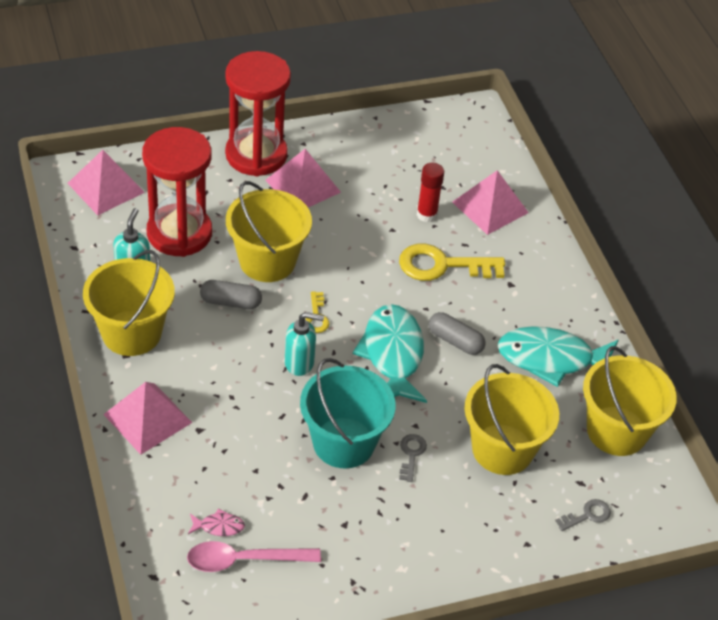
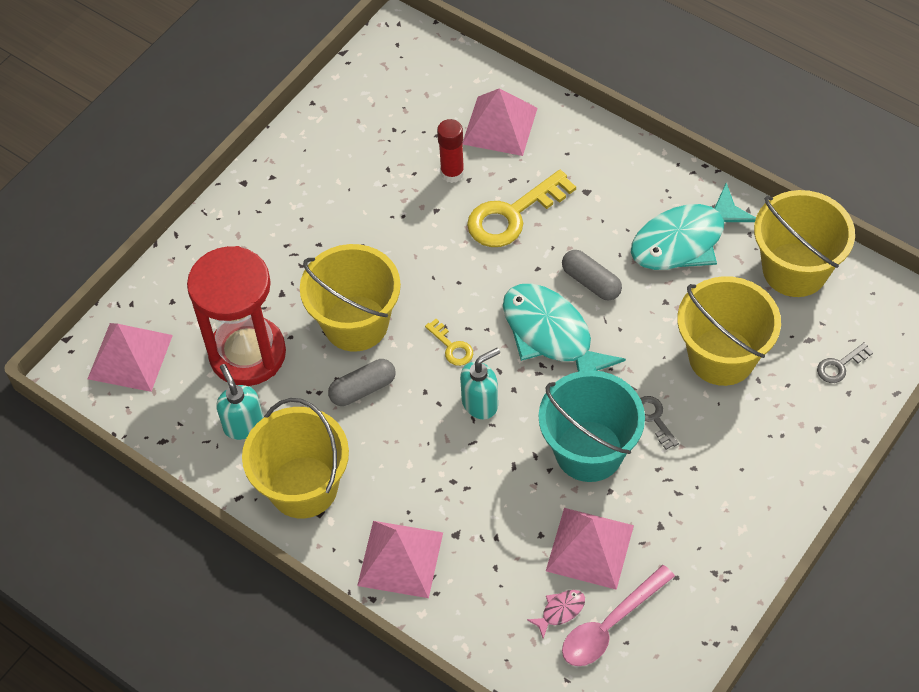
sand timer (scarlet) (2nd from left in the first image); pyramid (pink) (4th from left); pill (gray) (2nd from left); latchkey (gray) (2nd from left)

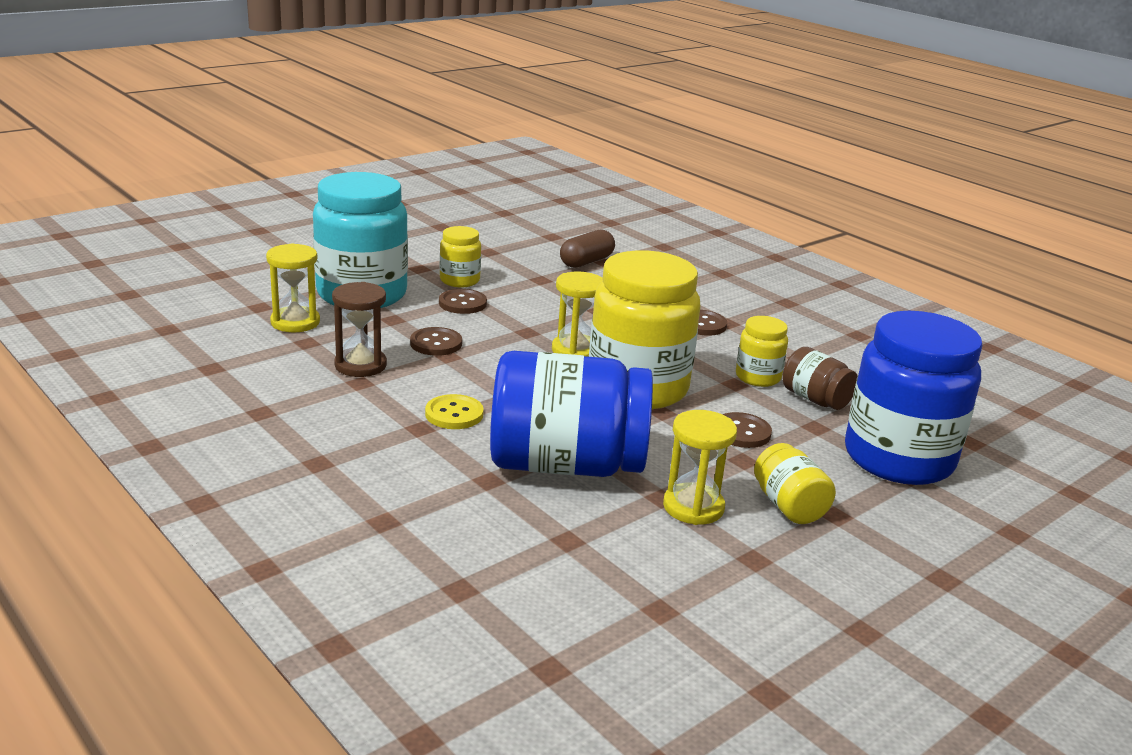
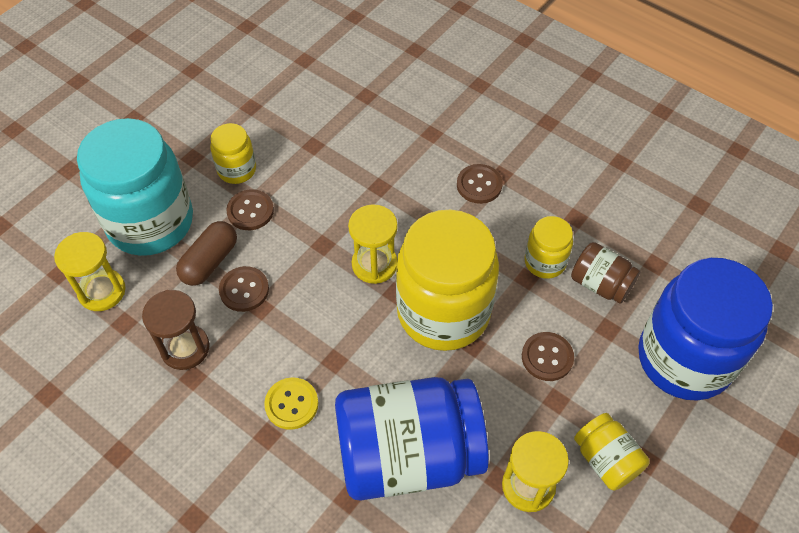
pill (dark brown)

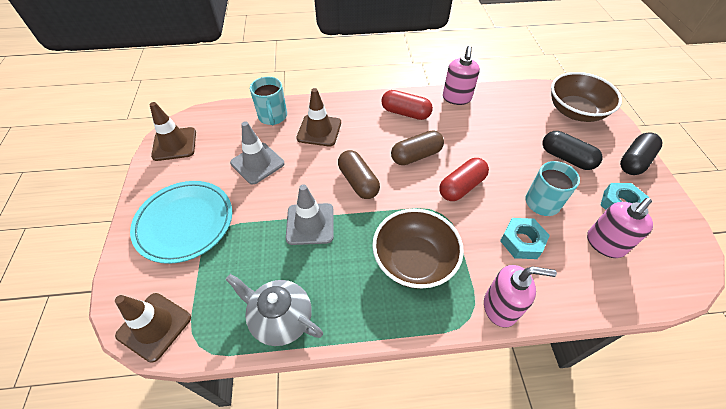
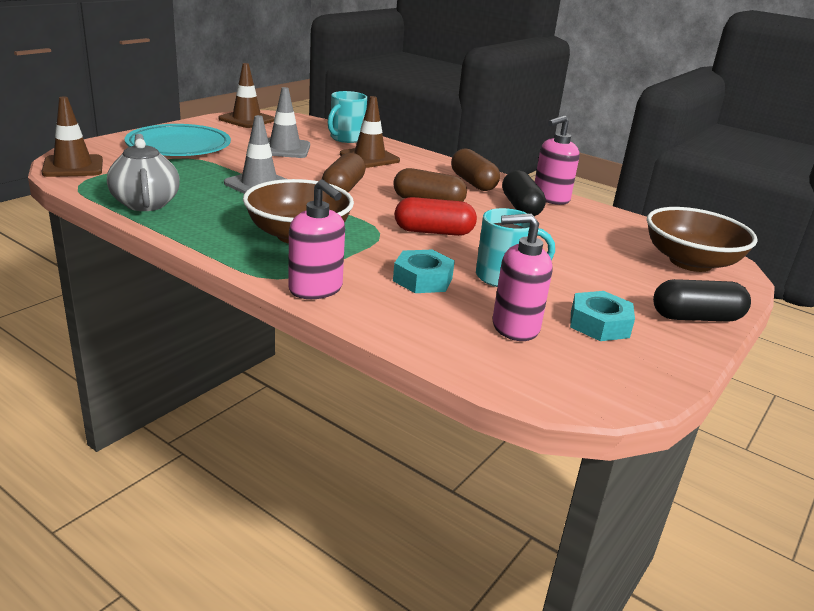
pill (ebony) (1st from left); pill (dark brown) (3rd from left)

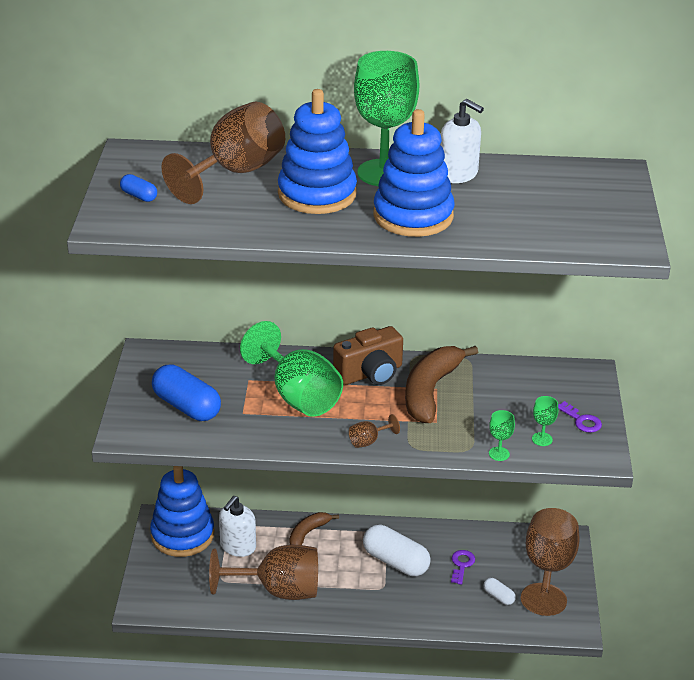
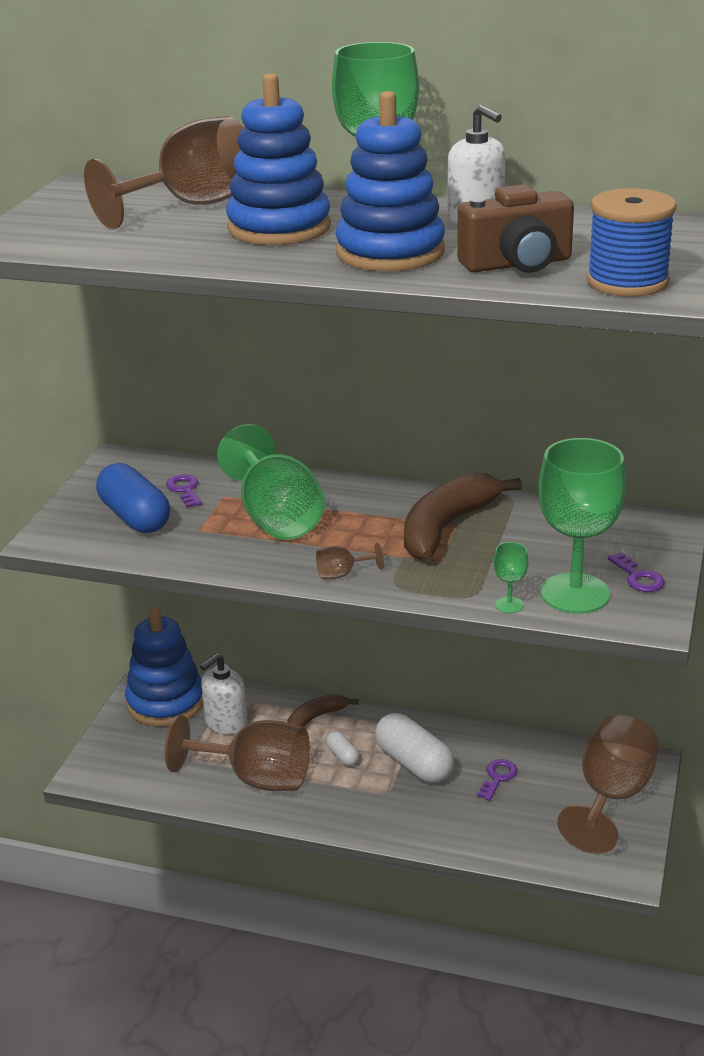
pill (blue) (1st from left in the first image); latchkey (royal purple) (1st from left); bobbin (blue); camera (dark brown); pill (white) (1st from left); wine glass (leaf-green) (4th from left)

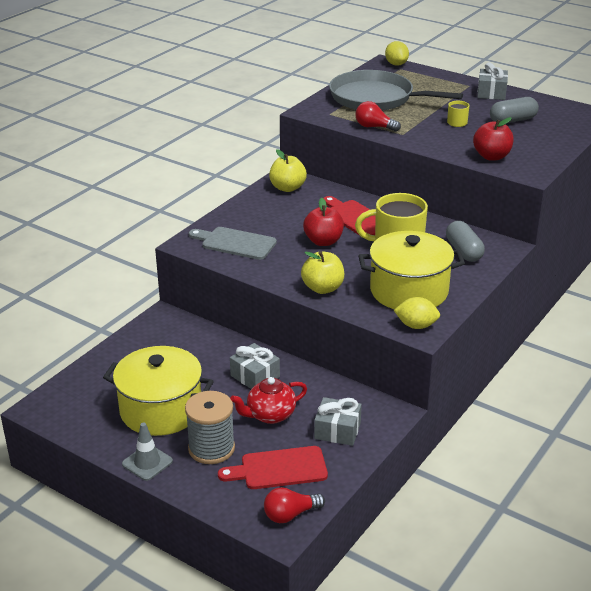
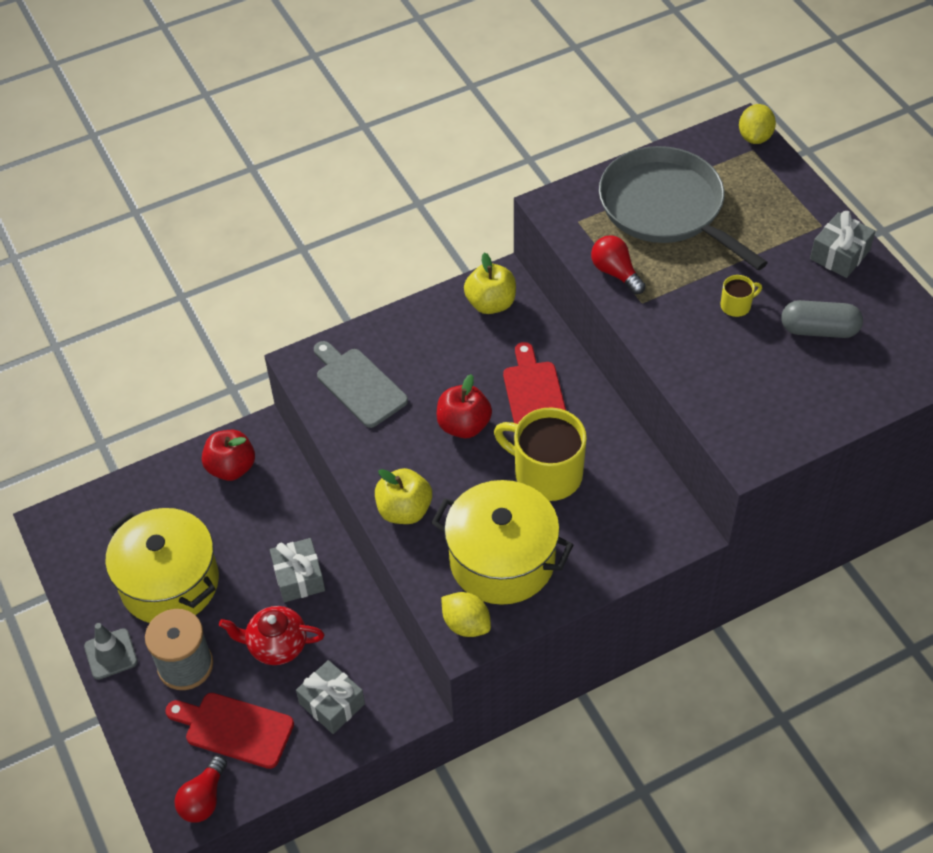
pill (gray) (1st from left in the first image); apple (scarlet) (1st from left); light bulb (scarlet) (1st from left)

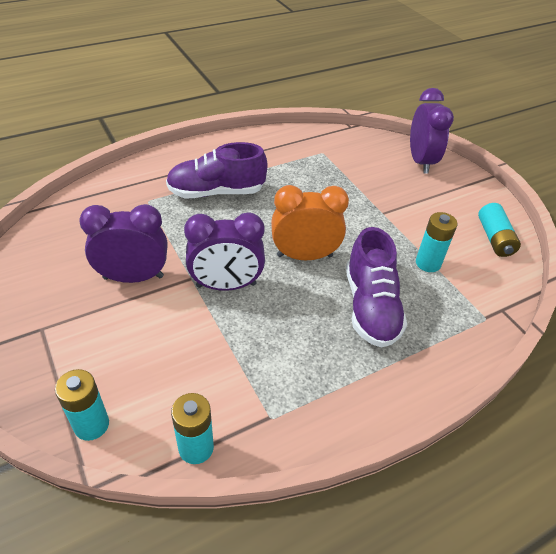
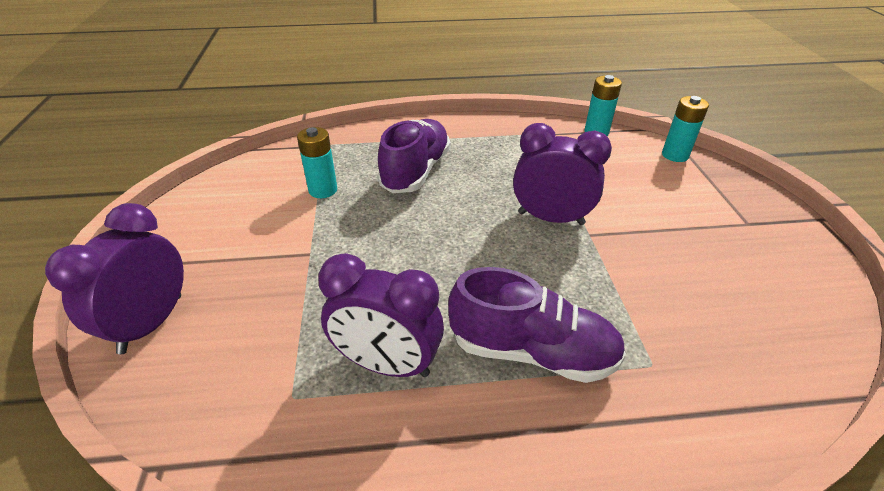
bedside clock (orange-coloured); battery (teal) (4th from left in the first image); bedside clock (royal purple) (2nd from left)

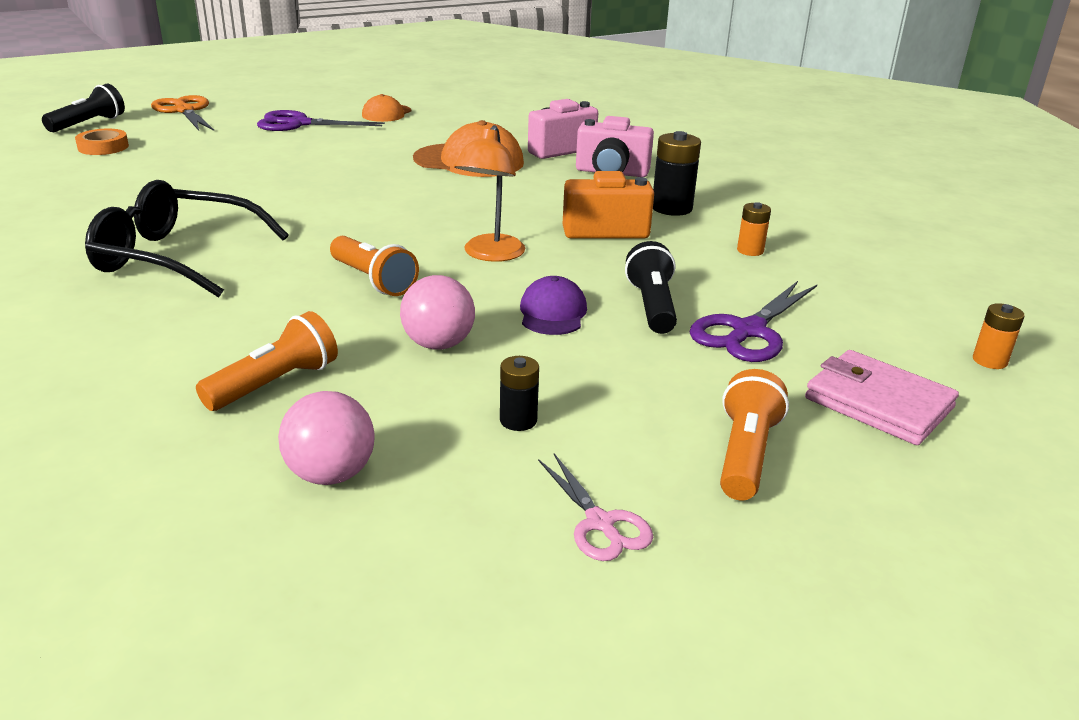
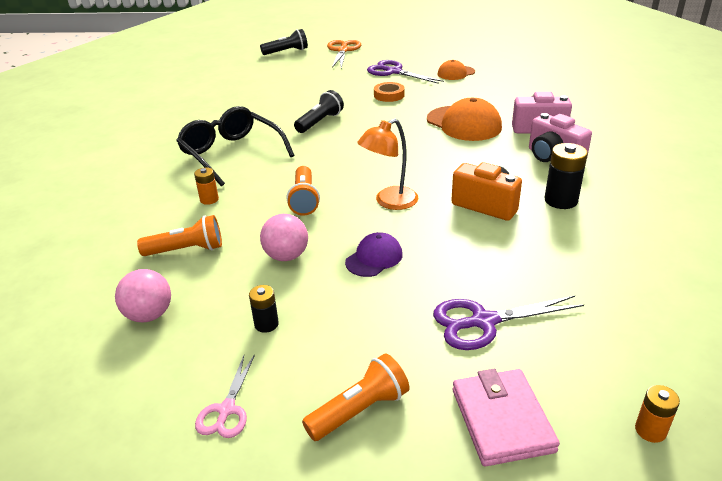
tape (orange-coloured); pocket torch (ebony) (2nd from left); battery (orange-coloured) (1st from left)

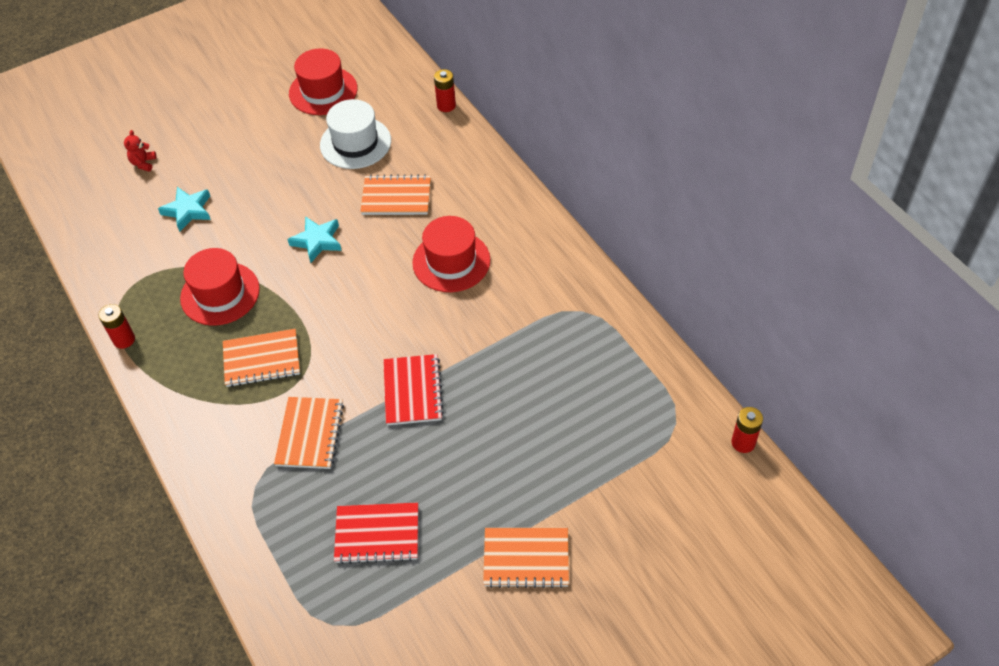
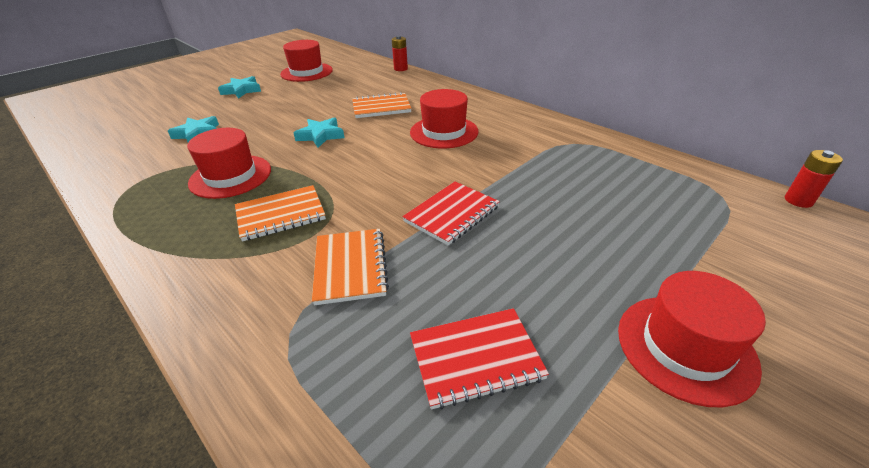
battery (scarlet) (1st from left in the first image); teddy bear (scarlet); hat (white); star shape (teal) (2nd from left); hat (scarlet) (4th from left); notepad (scarlet) (1st from left)

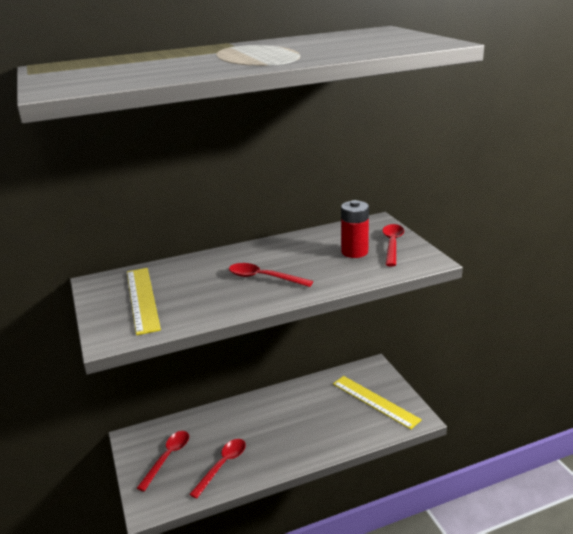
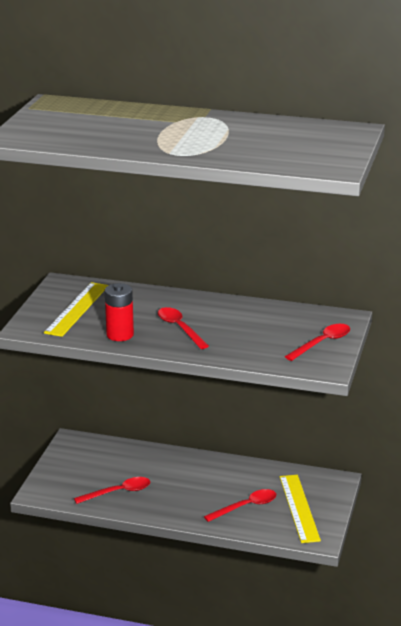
spoon (scarlet) (3rd from left); battery (scarlet)

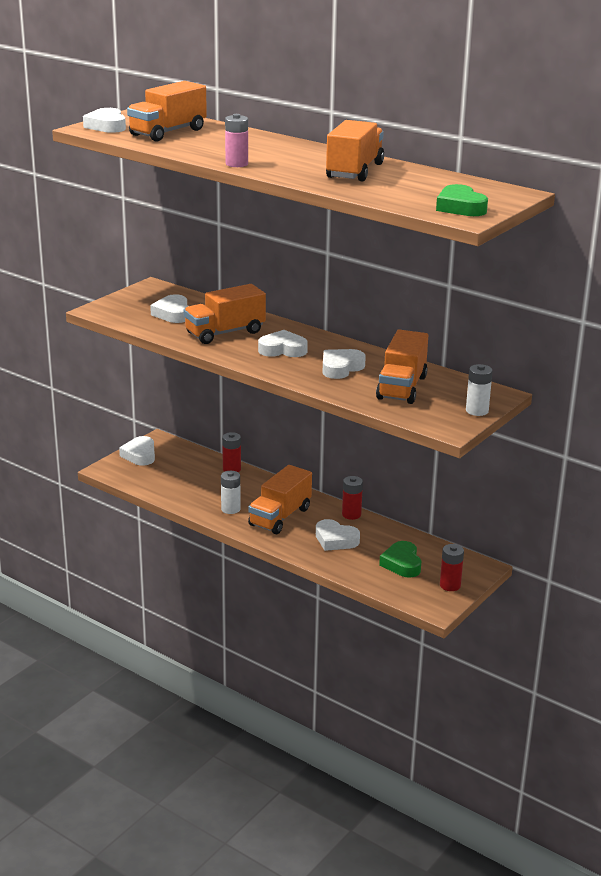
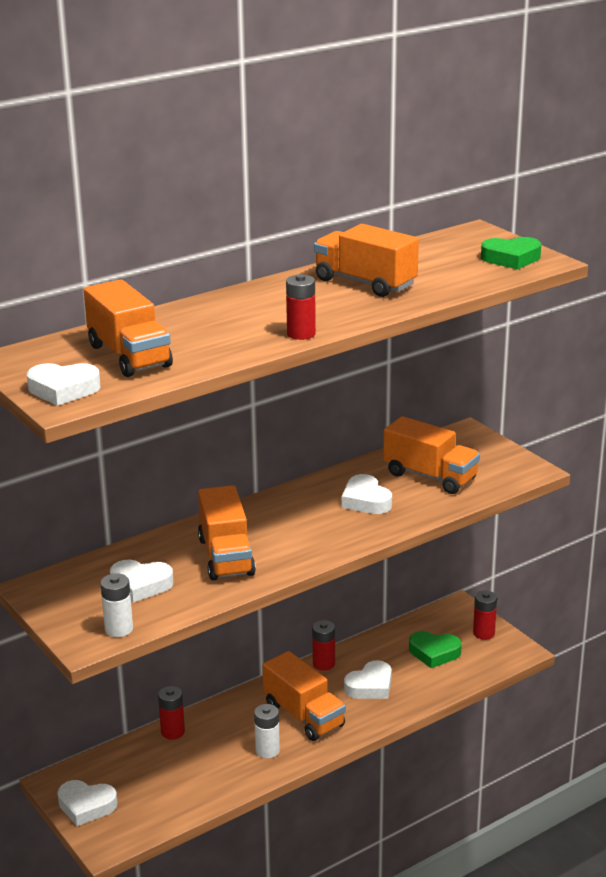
love heart (white) (4th from left in the first image); battery (white) (1st from left); battery (scarlet) (2nd from left)

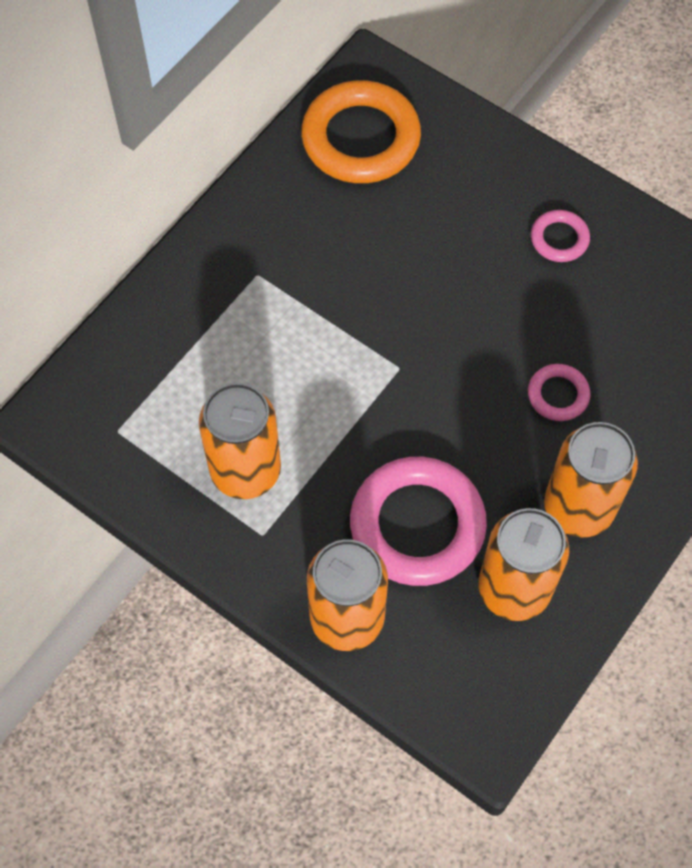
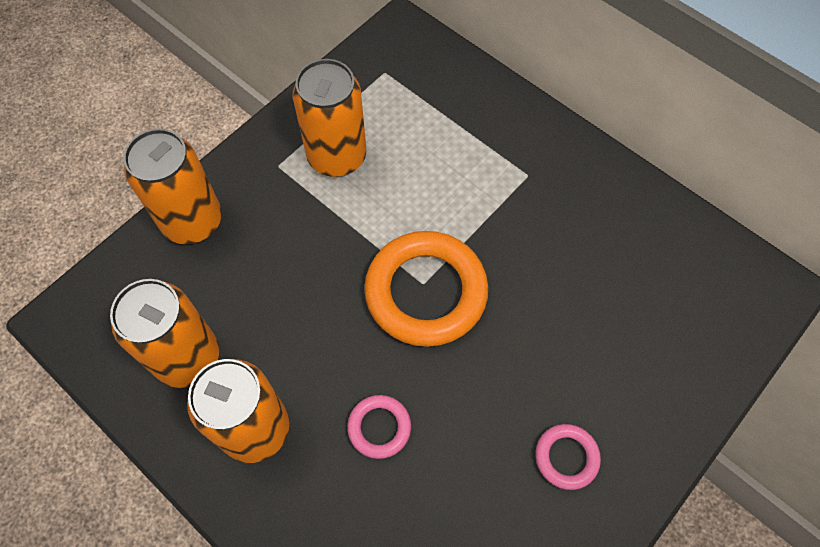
hoop (pink) (1st from left in the first image); hoop (orange-coloured)

